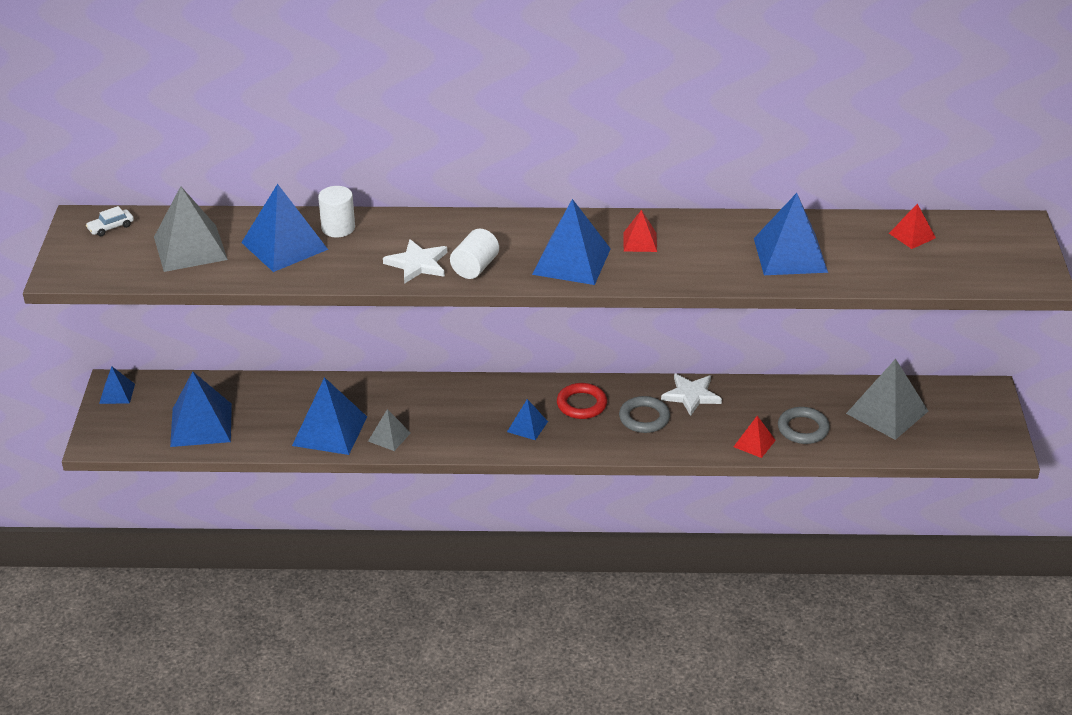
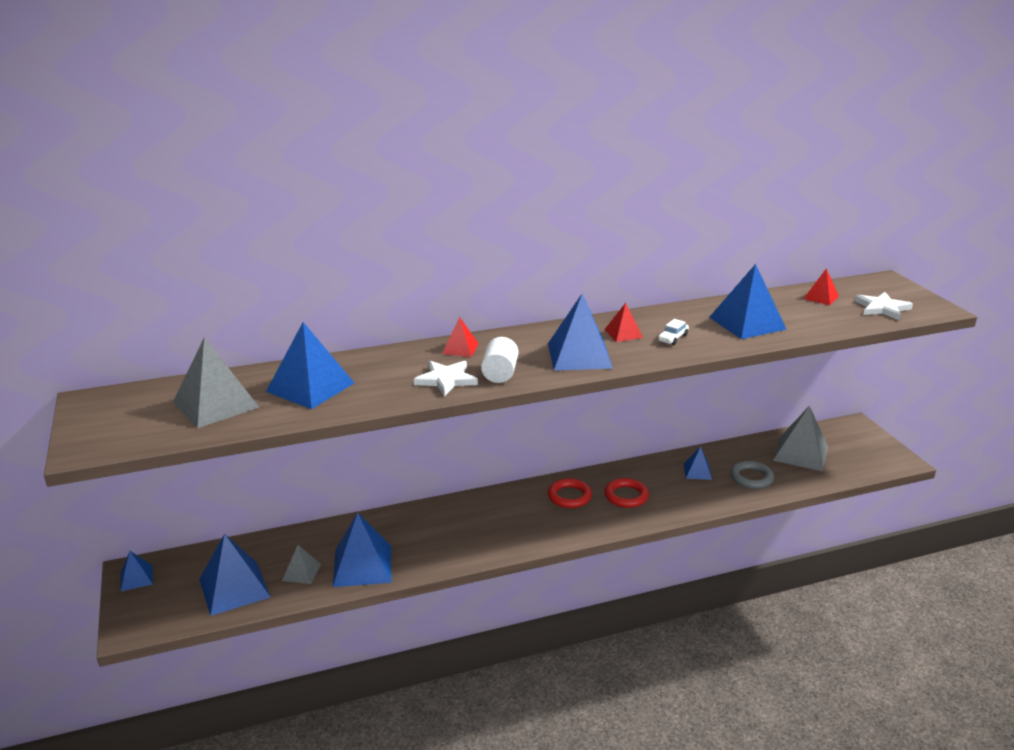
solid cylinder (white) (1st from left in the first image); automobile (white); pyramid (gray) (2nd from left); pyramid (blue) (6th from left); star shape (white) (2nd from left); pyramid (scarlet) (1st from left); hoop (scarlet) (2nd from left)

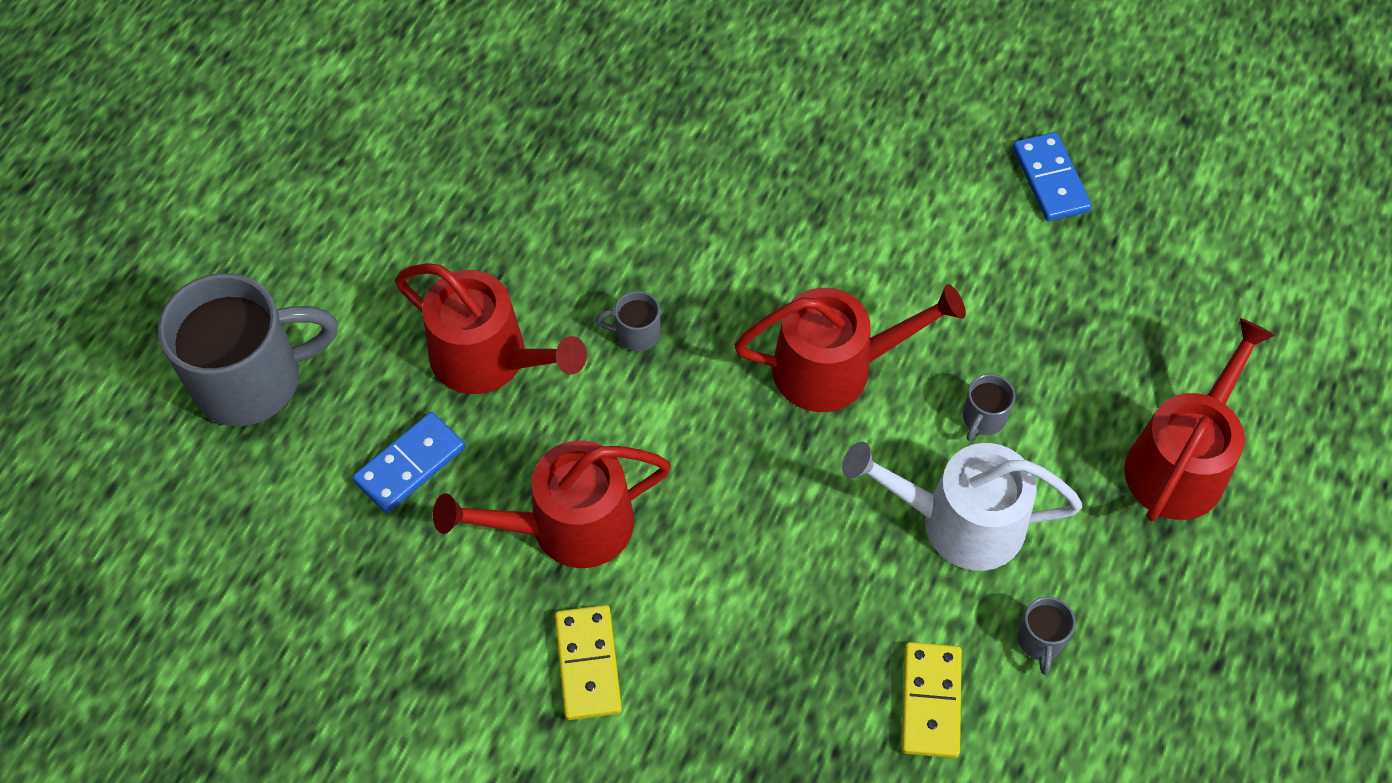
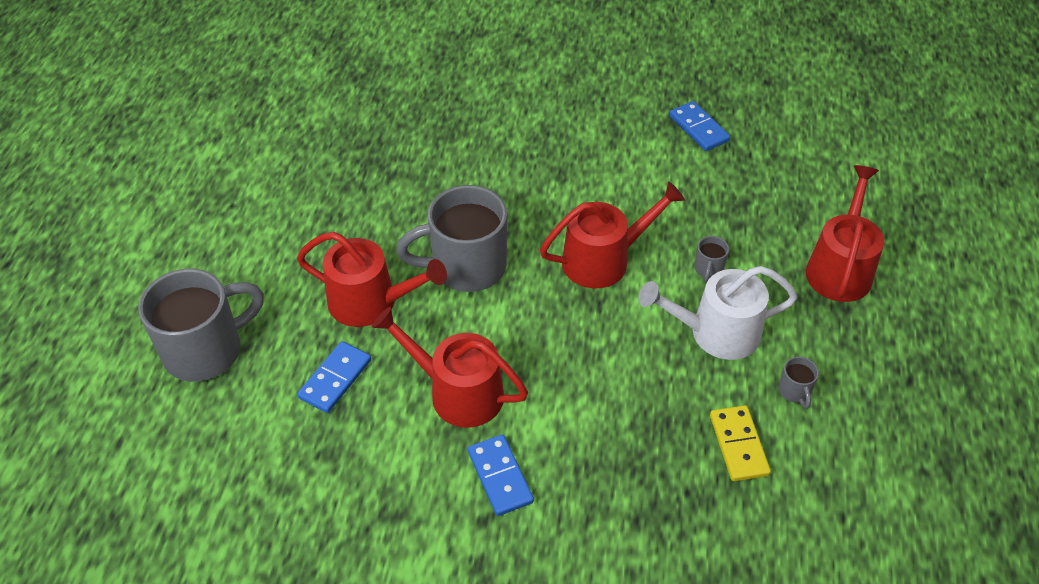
domino tile (blue) (2nd from left); sprinkling can (scarlet) (2nd from left); tea mug (gray) (2nd from left)

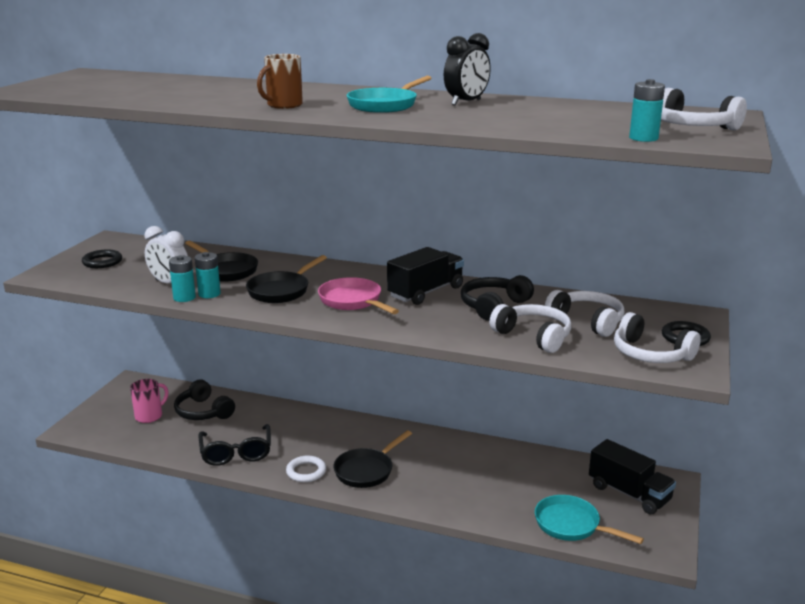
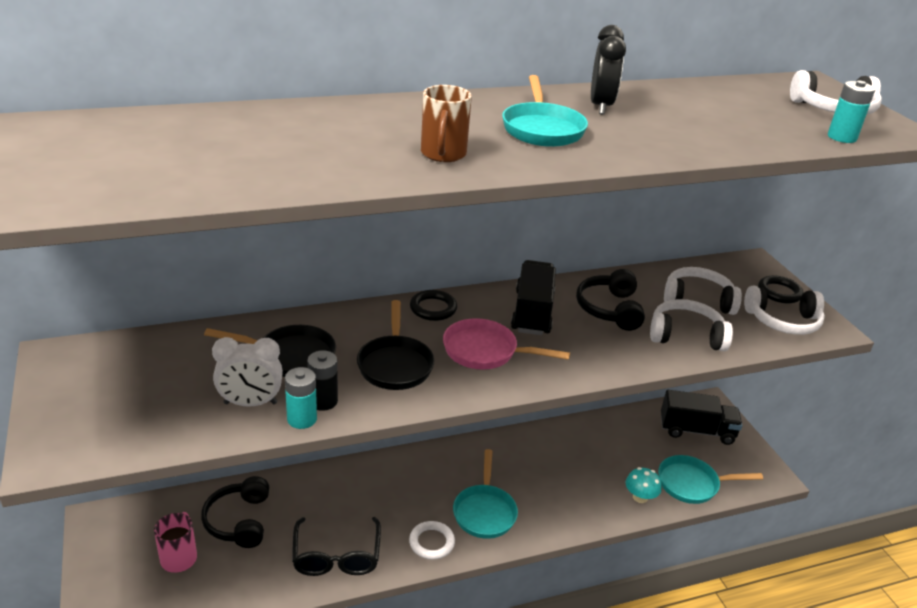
toadstool (teal); hoop (ebony) (1st from left); battery (ebony); pan (teal) (1st from left); over-ear headphones (ebony) (1st from left); eyeglasses (ebony)

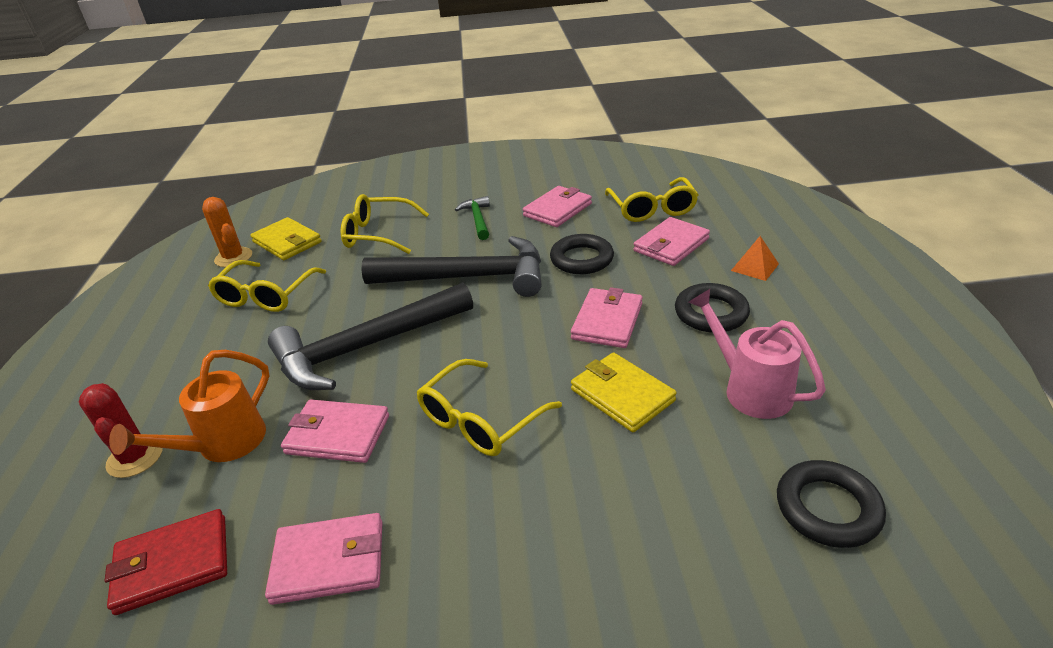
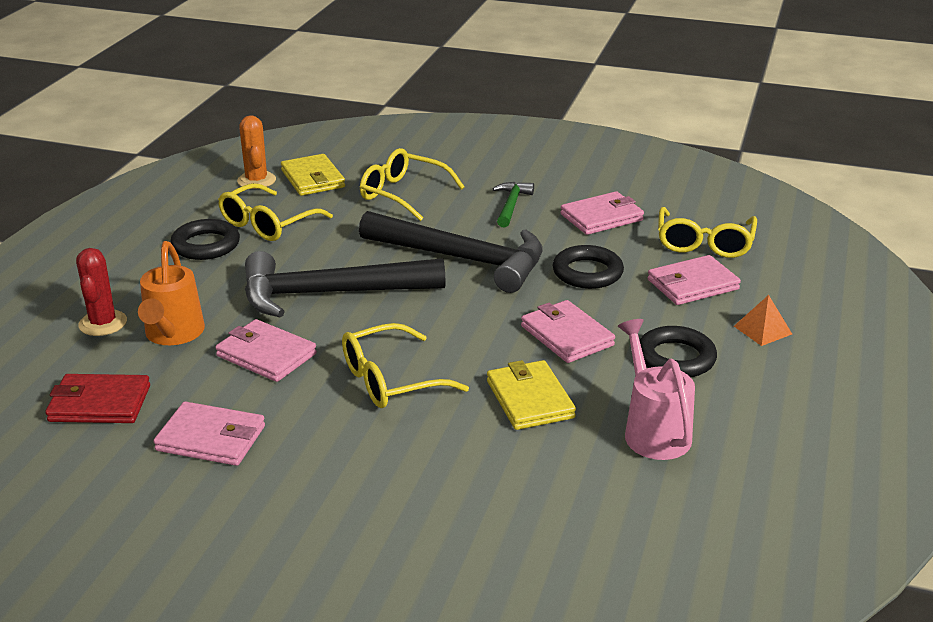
hoop (ebony) (1st from left); sprinkling can (orange-coloured); card wallet (pink) (3rd from left)

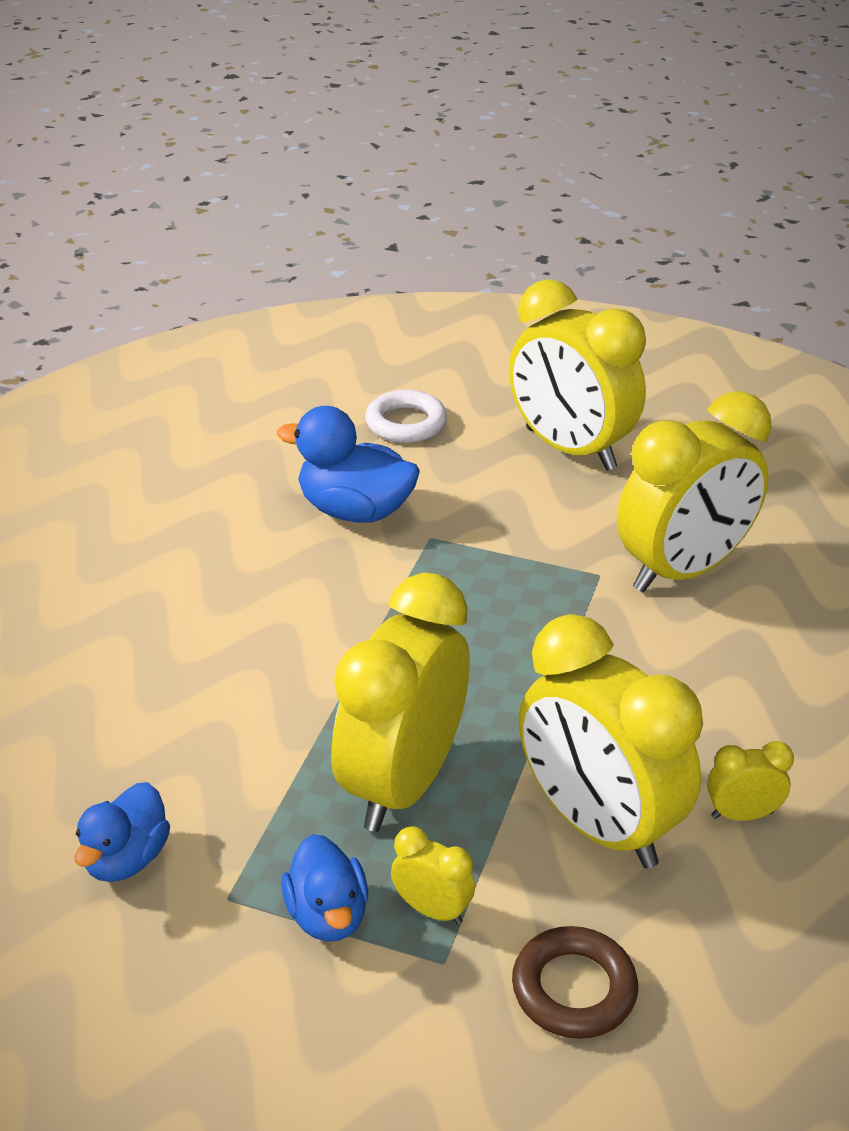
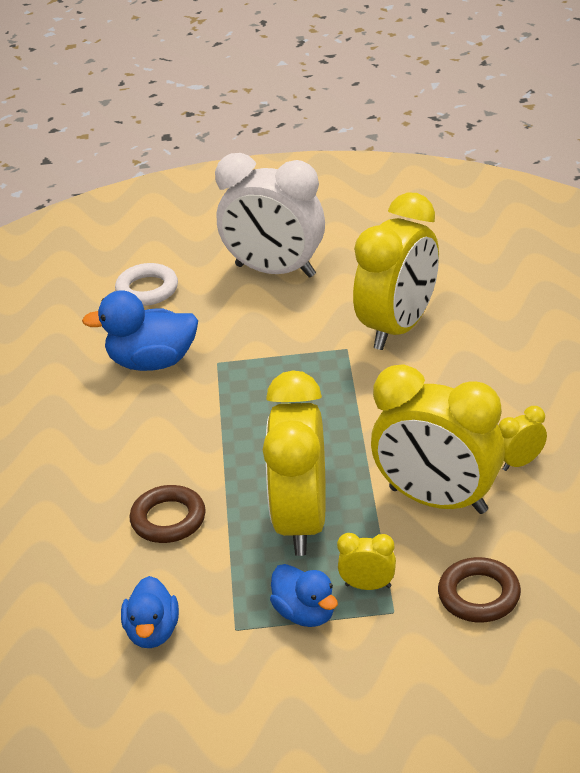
hoop (dark brown) (1st from left); bedside clock (white)

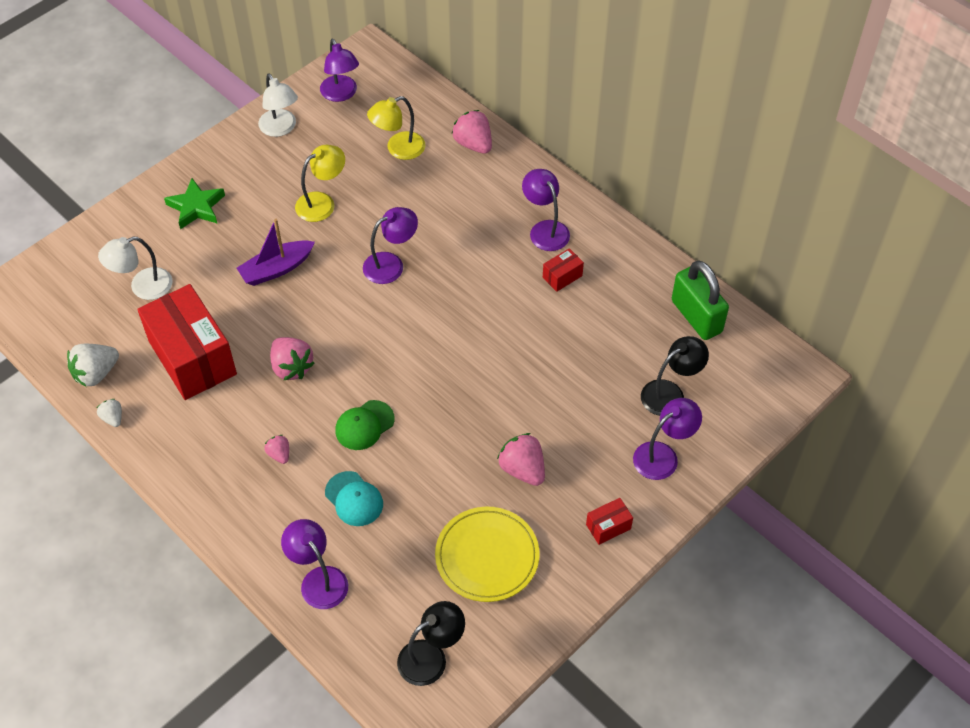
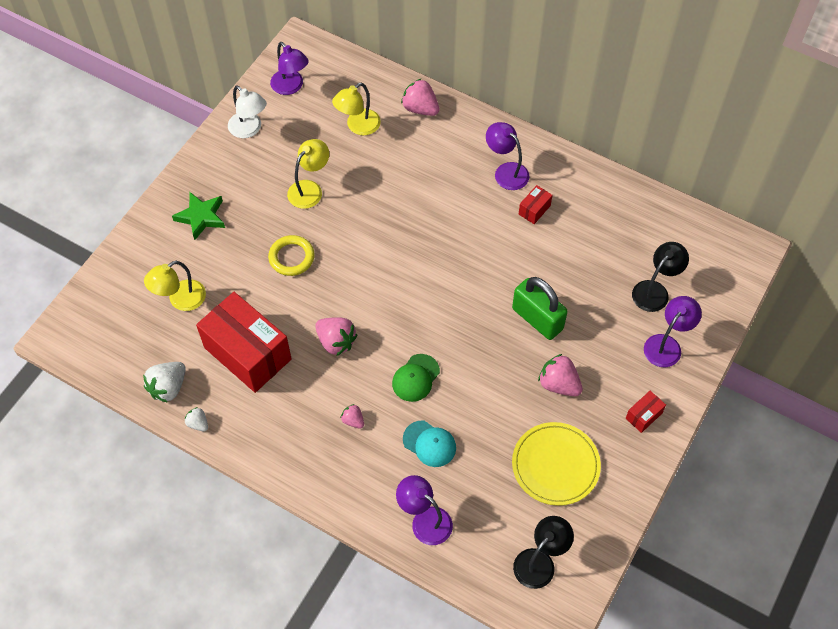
desk lamp (royal purple) (3rd from left in the first image); padlock (leaf-green); hoop (yellow); desk lamp (yellow) (1st from left)

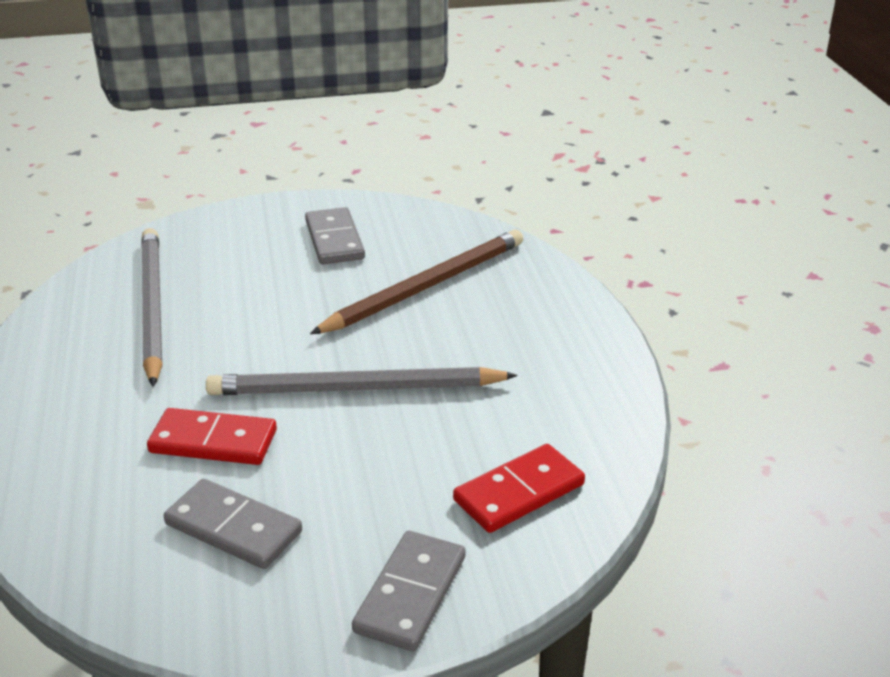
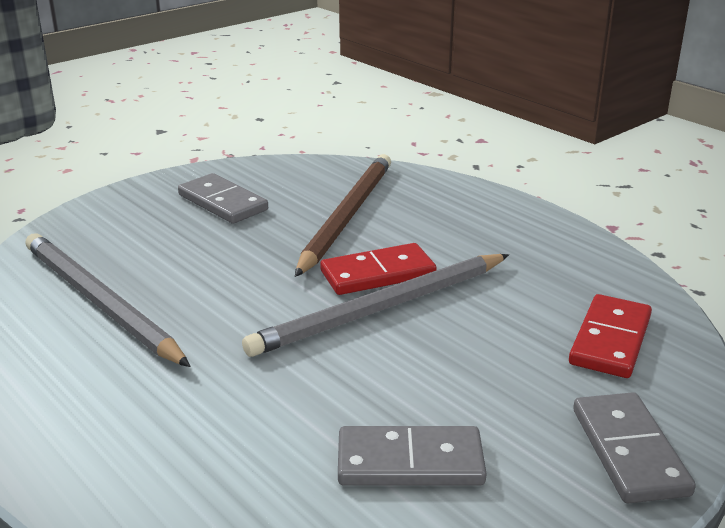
domino tile (scarlet) (1st from left)

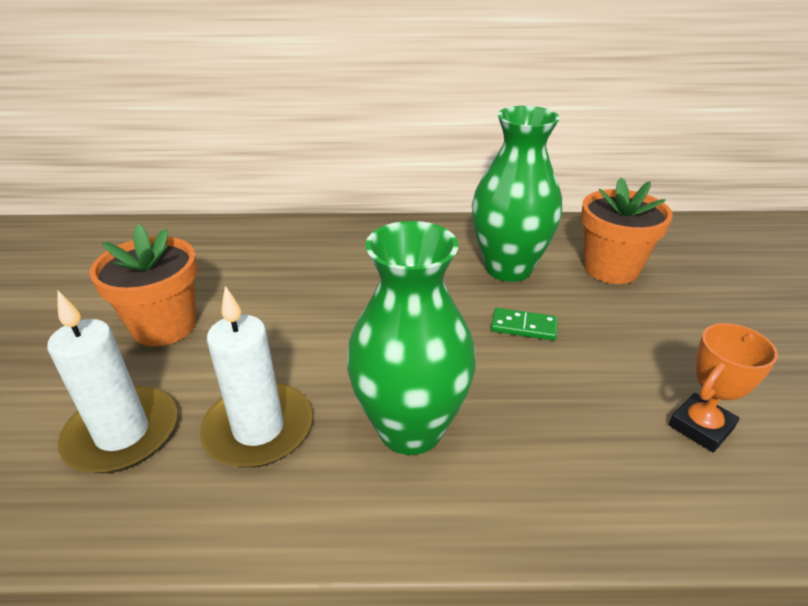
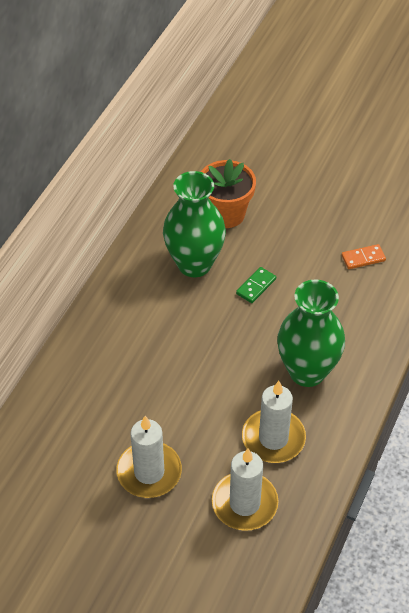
wax candle (white) (1st from left); domino tile (orange-coloured)

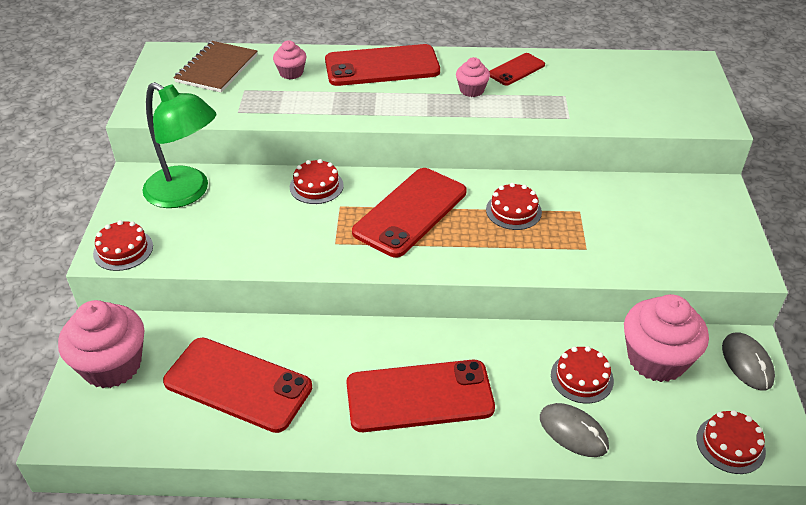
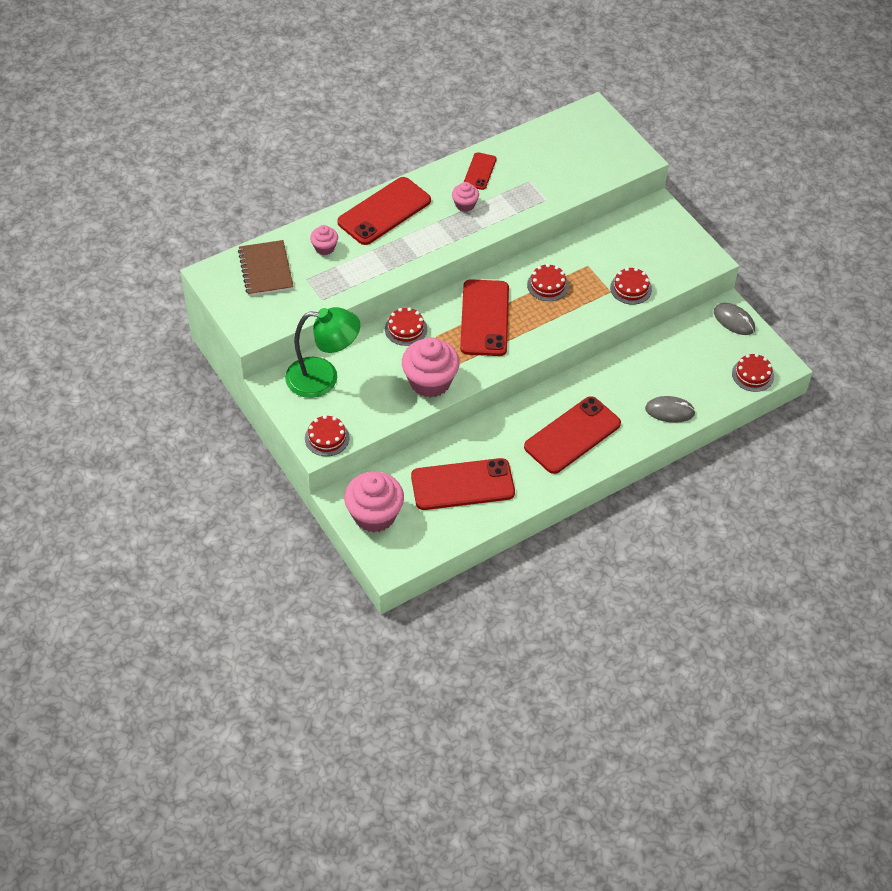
cake (scarlet) (4th from left); muffin (pink) (3rd from left)

